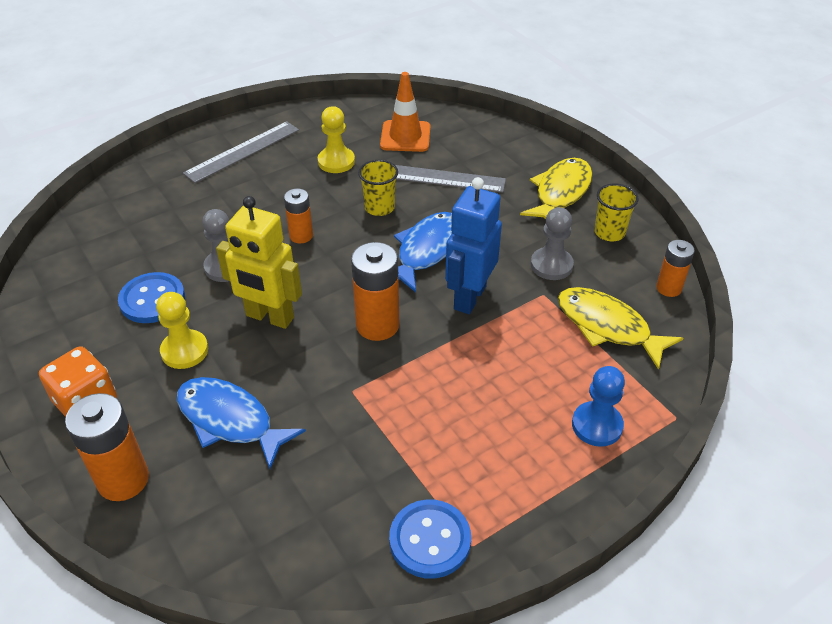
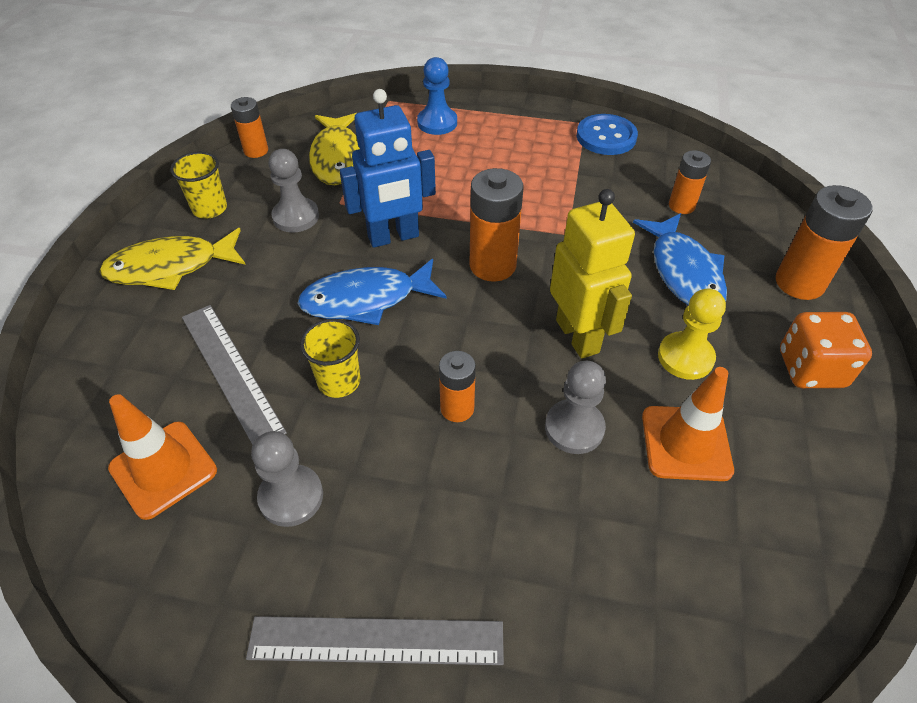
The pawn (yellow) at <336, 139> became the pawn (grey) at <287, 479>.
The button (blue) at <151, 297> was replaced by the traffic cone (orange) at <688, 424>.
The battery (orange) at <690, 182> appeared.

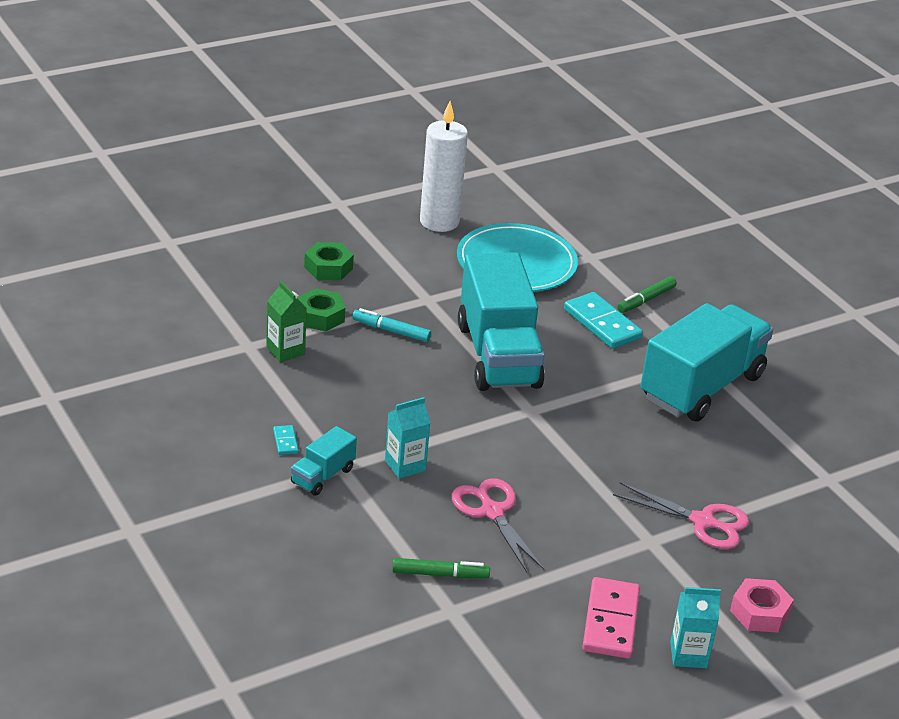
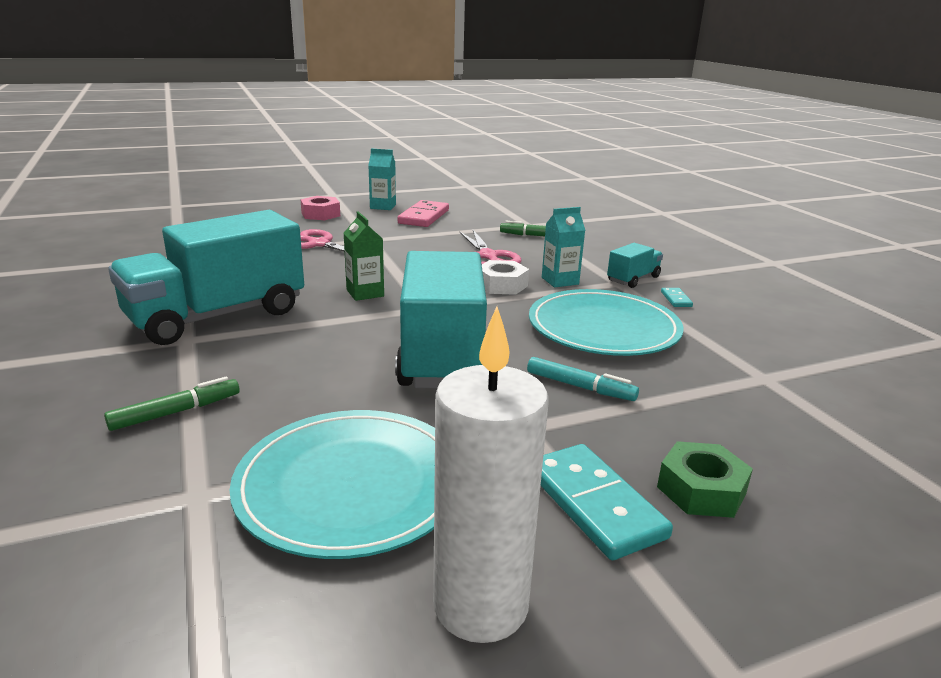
The carton (green) moved from <286, 321> to <364, 256>.
The nut (green) at <321, 309> disappeared.
The domino (turquoise) moved from <603, 320> to <607, 502>.
The nut (white) at <505, 277> appeared.
The plate (turquoise) at <606, 322> appeared.

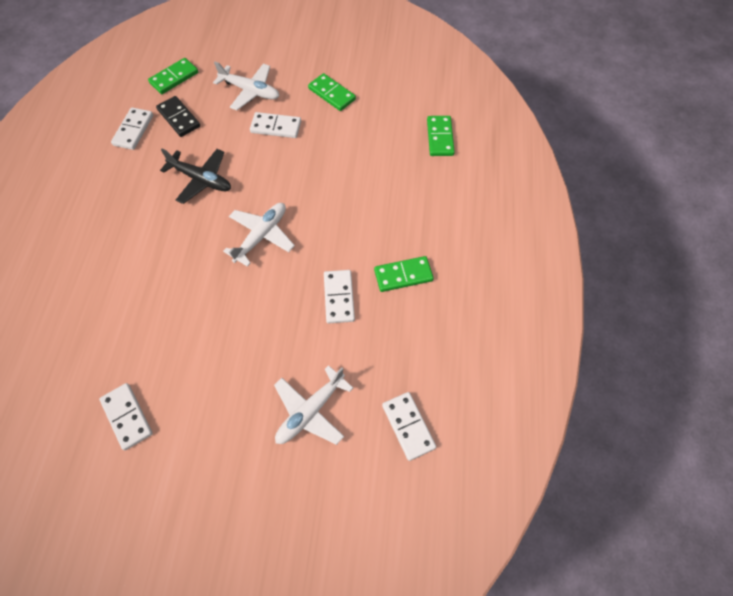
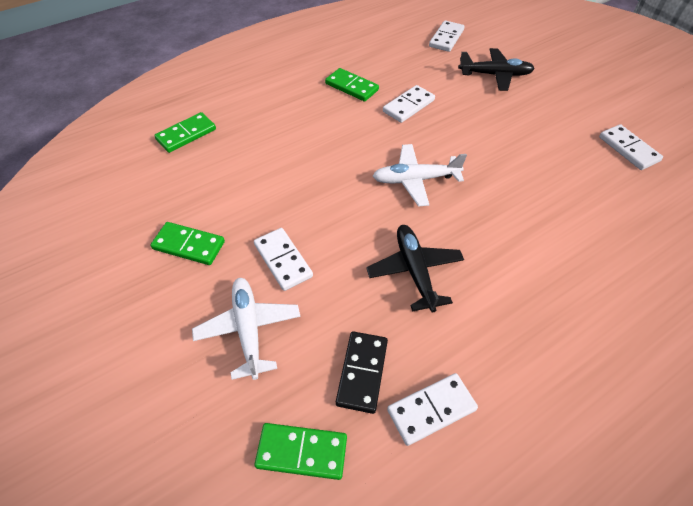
The domino (green) at <332, 92> turned 75 degrees counterclockwise.
The plane (white) at <313, 405> became the plane (black) at <496, 69>.
The domino (white) at <126, 416> turned 45 degrees counterclockwise.

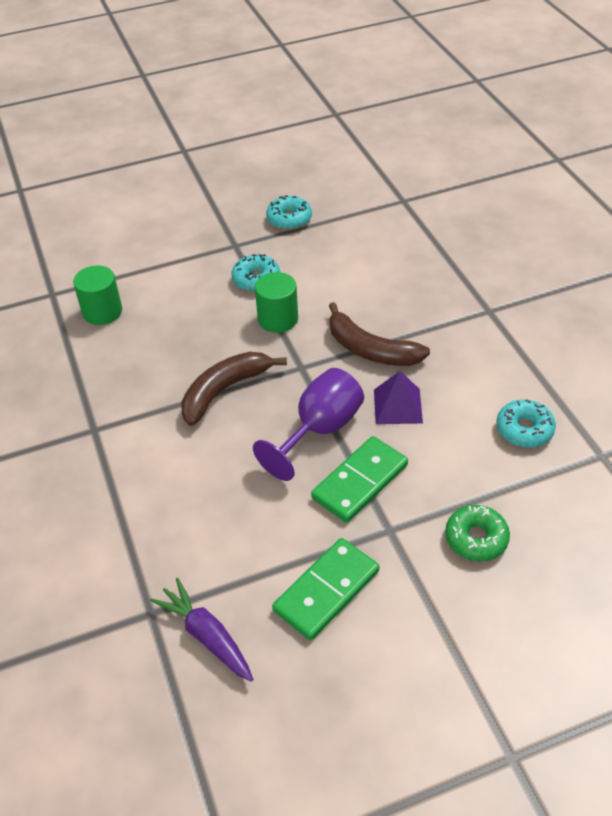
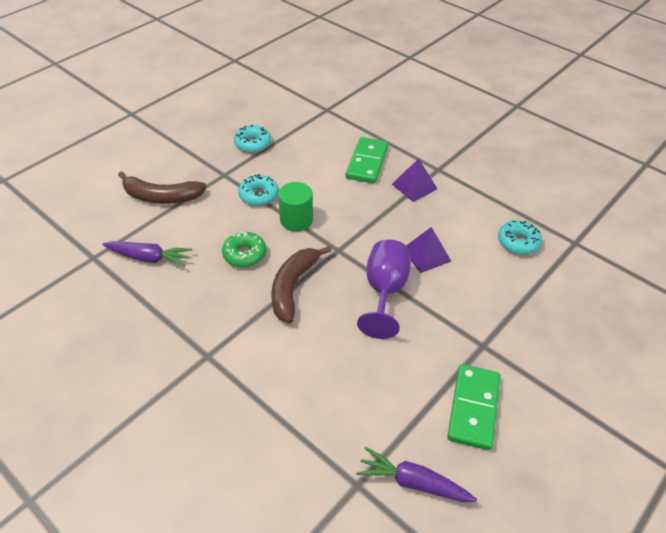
The cylinder (green) at <97, 295> was replaced by the carrot (purple) at <147, 254>.
The banana (brown) moved from <379, 334> to <162, 187>.
The domino (green) moved from <359, 479> to <366, 160>.
The donut (green) moved from <477, 533> to <244, 249>.
The pyramid (purple) at <414, 180> appeared.

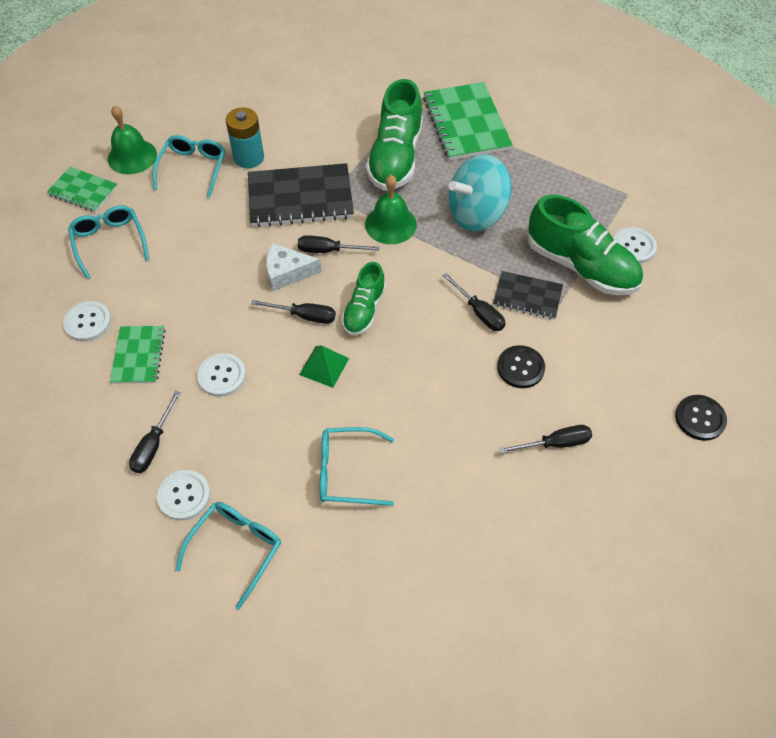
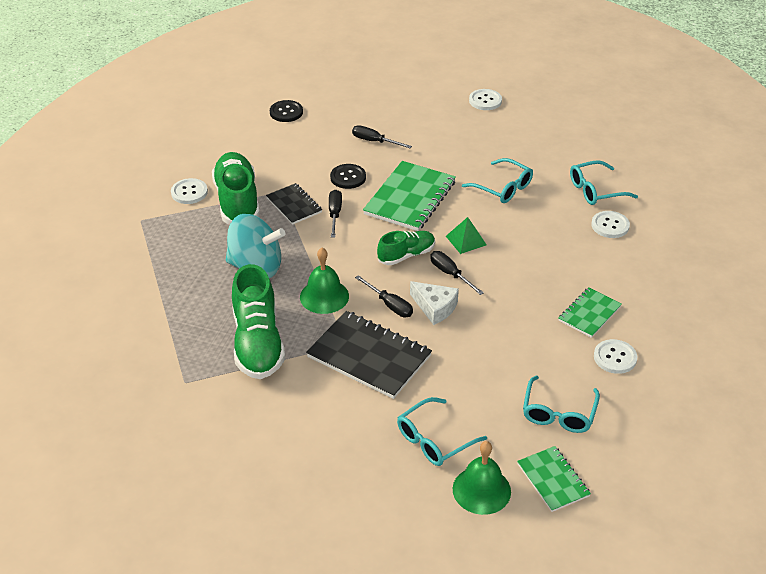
The shoe (green) at <394, 135> turned 120 degrees clockwise.
The notebook (green) moved from <468, 121> to <409, 196>.
The battery (turquoise) at <245, 137> disappeared.
The button (white) moved from <221, 375> to <485, 99>.
The screwdriver (black) at <155, 432> disappeared.

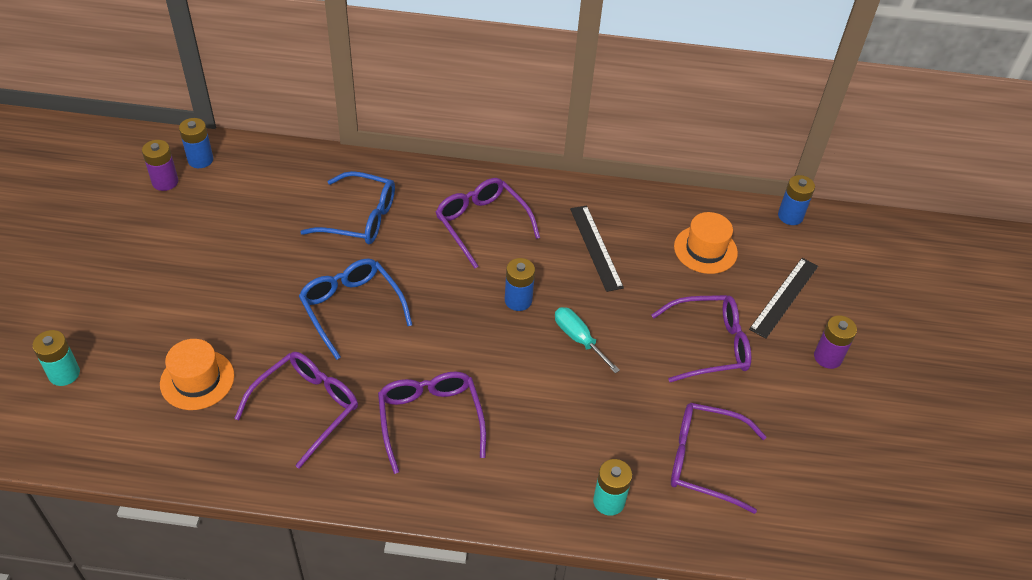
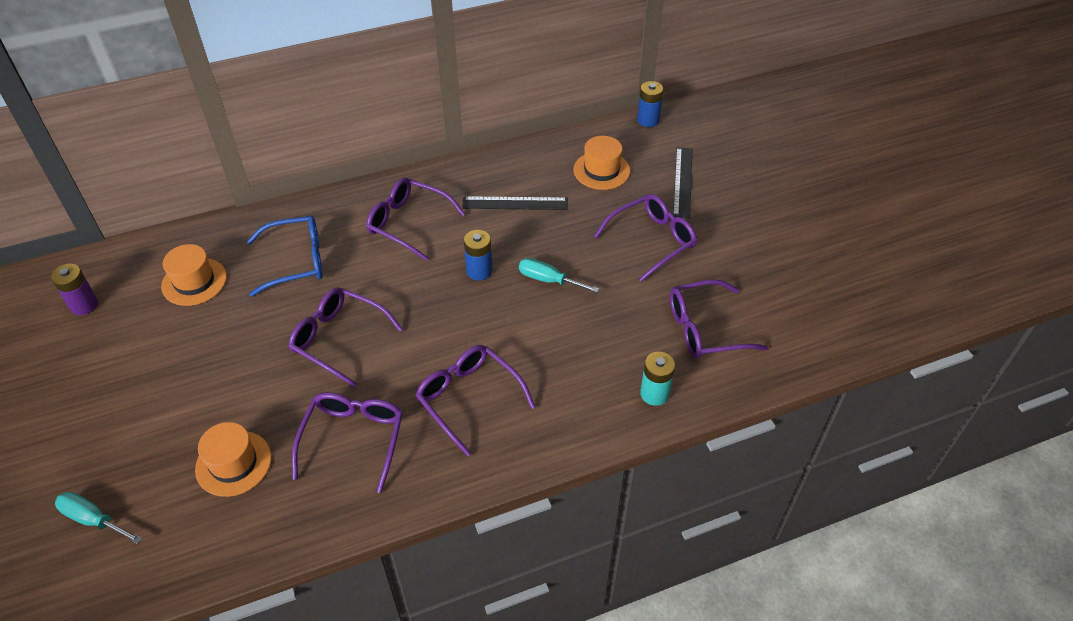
The battery (blue) at <196, 143> disappeared.
The ruler (black) at <597, 248> turned 45 degrees counterclockwise.
The glasses (blue) at <355, 309> became the glasses (purple) at <346, 337>.
The battery (purple) at <835, 342> disappeared.
The battery (turquoise) at <56, 358> was replaced by the screwdriver (turquoise) at <99, 518>.
The hat (orange) at <194, 275> appeared.

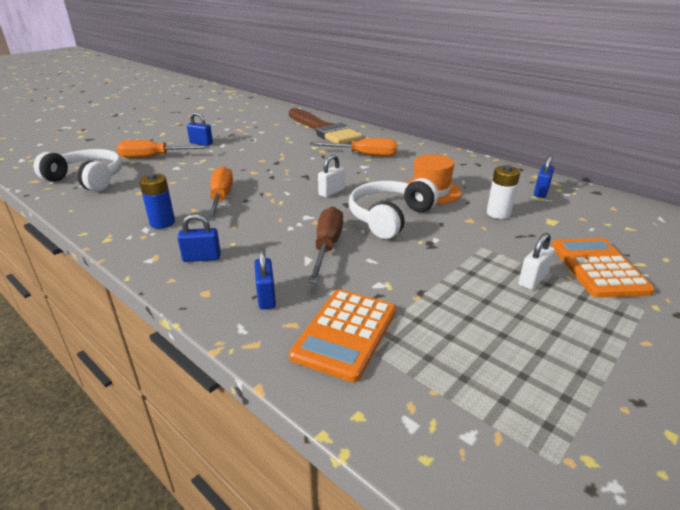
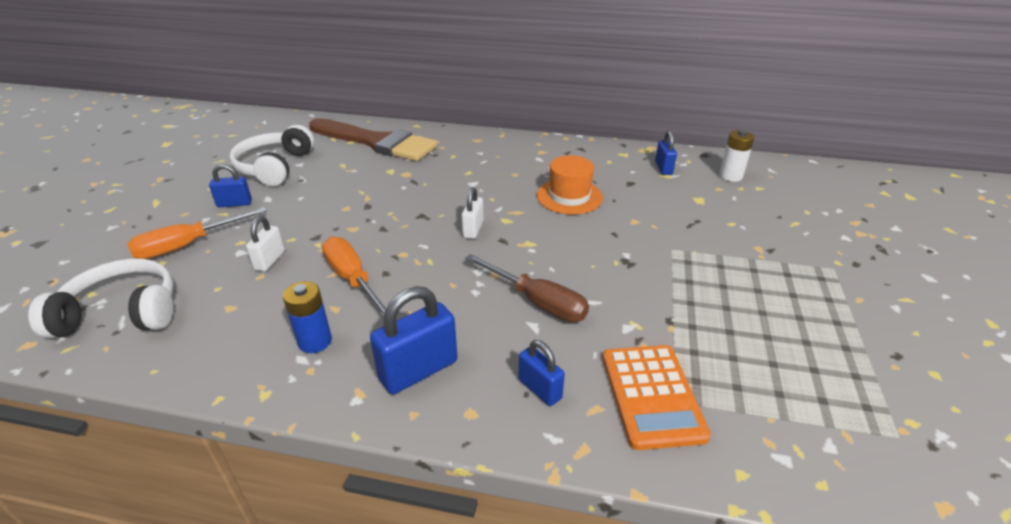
The screwdriver (orange) at <353, 147> disappeared.
The battery (white) moved from <503, 192> to <737, 156>.
The headphones (white) moved from <393, 208> to <271, 155>.
The screwdriver (brown) at <325, 244> turned 150 degrees clockwise.
The padlock (blue) at <199, 238> changed to 1.68 times the size.
The padlock (white) moved from <536, 261> to <265, 243>.
The calculator (orange) at <603, 268> disappeared.

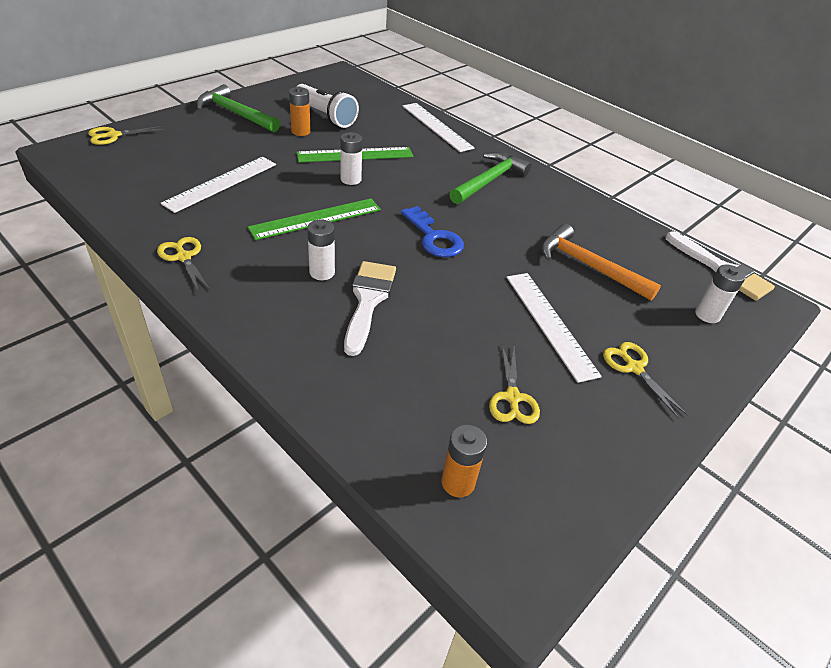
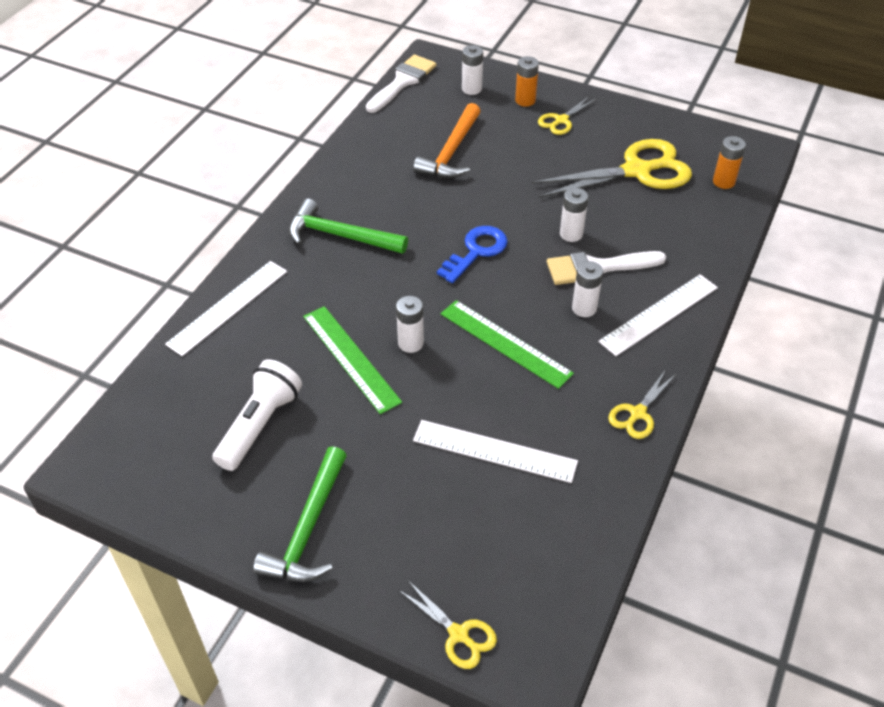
The battery (orange) moved from <300, 111> to <527, 81>.
The ruler (white) moved from <554, 328> to <658, 315>.
The scissors (yellow) at <514, 384> changed to 2.04 times the size.
The battery (white) at <574, 215> appeared.

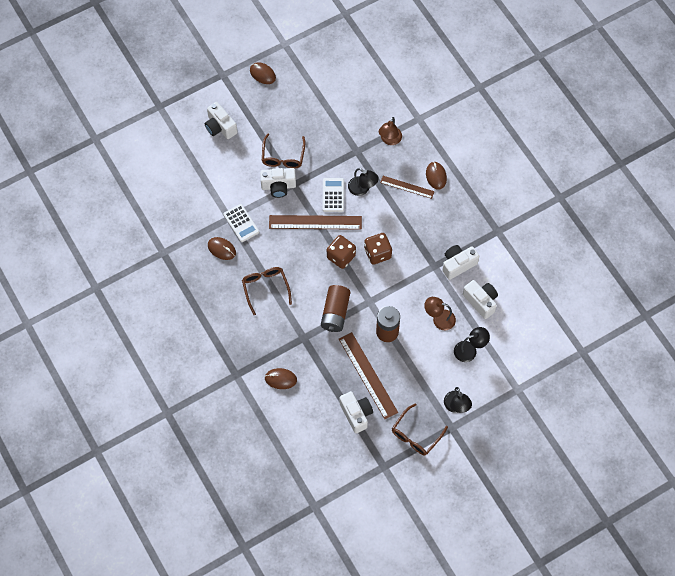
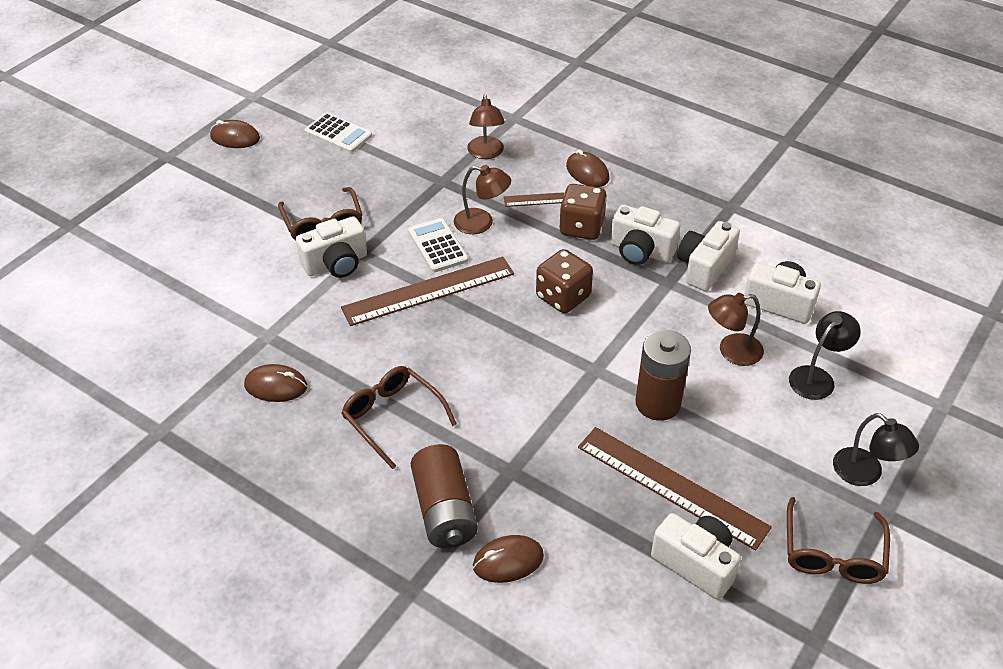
The camera (white) moved from <220, 120> to <645, 235>.
The lamp (black) at <363, 182> became the lamp (brown) at <482, 199>.
The calculator (white) moved from <241, 223> to <338, 133>.
The dice (brown) moved from <341, 252> to <583, 212>.
The battery (brown) moved from <335, 308> to <444, 496>.

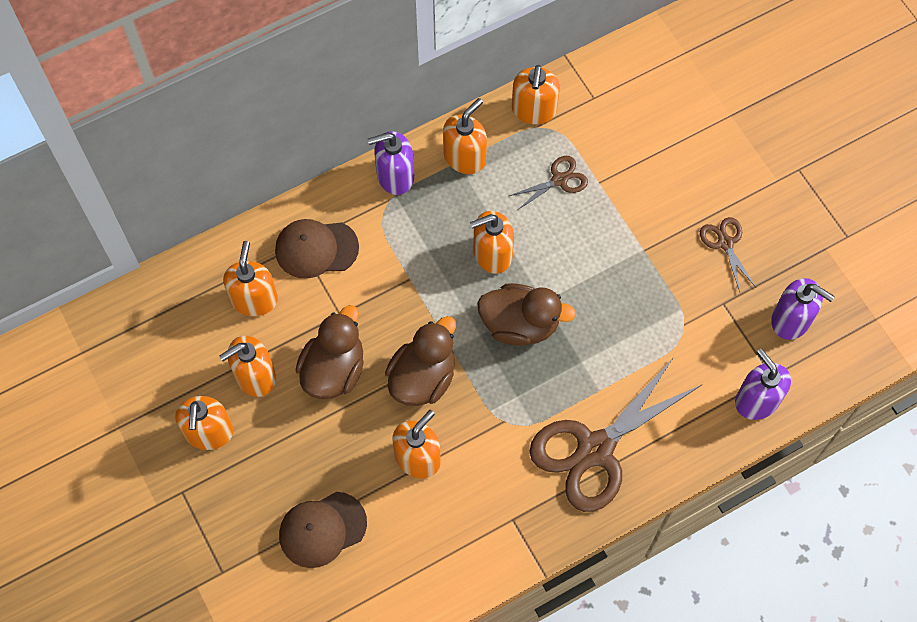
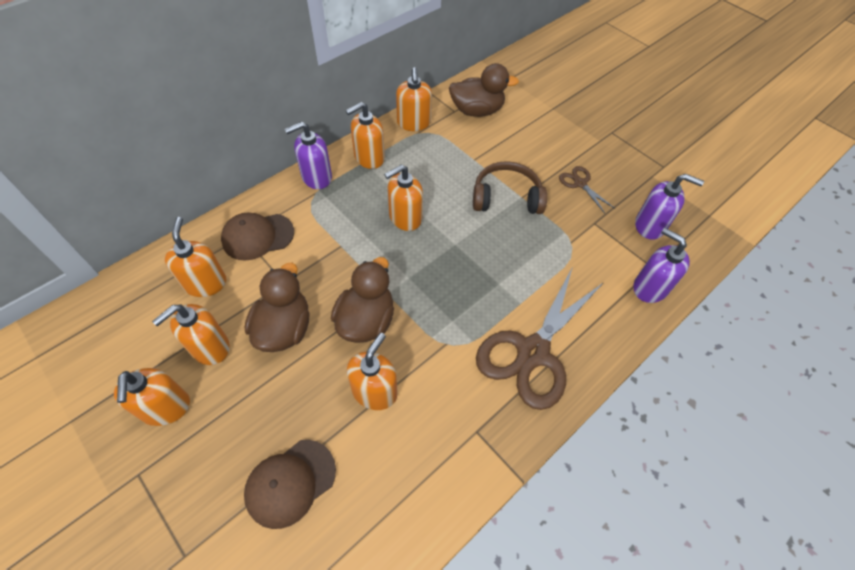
The soap dispenser (orange) at <465, 136> turned 150 degrees counterclockwise.
The scissors (brown) at <548, 183> disappeared.
The duck (brown) moved from <526, 314> to <484, 90>.
The headphones (brown) at <510, 187> appeared.

